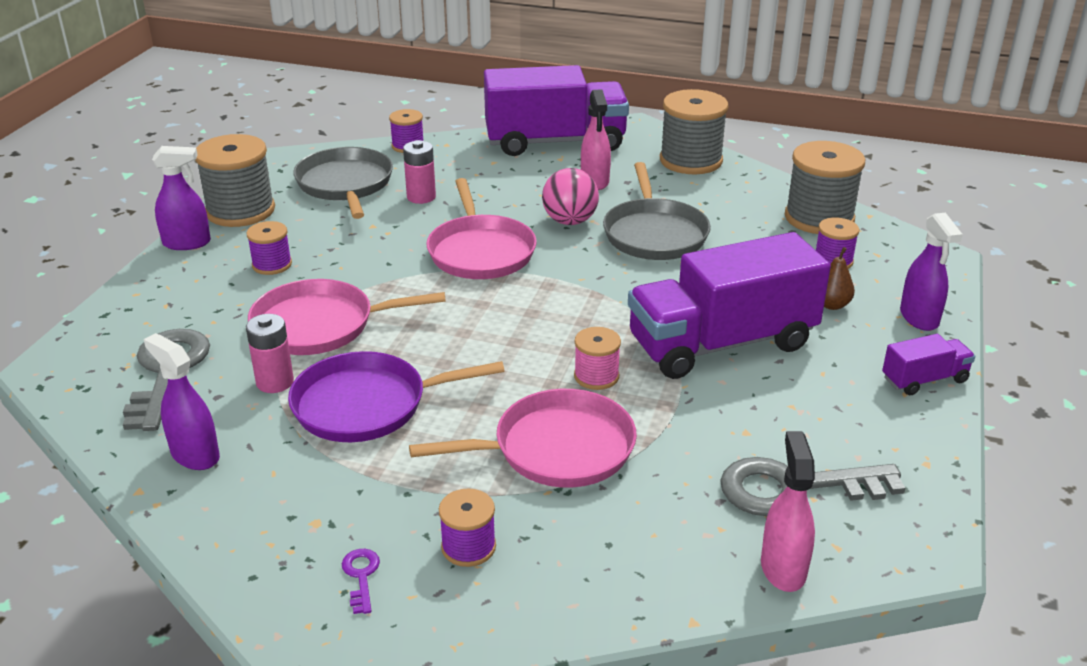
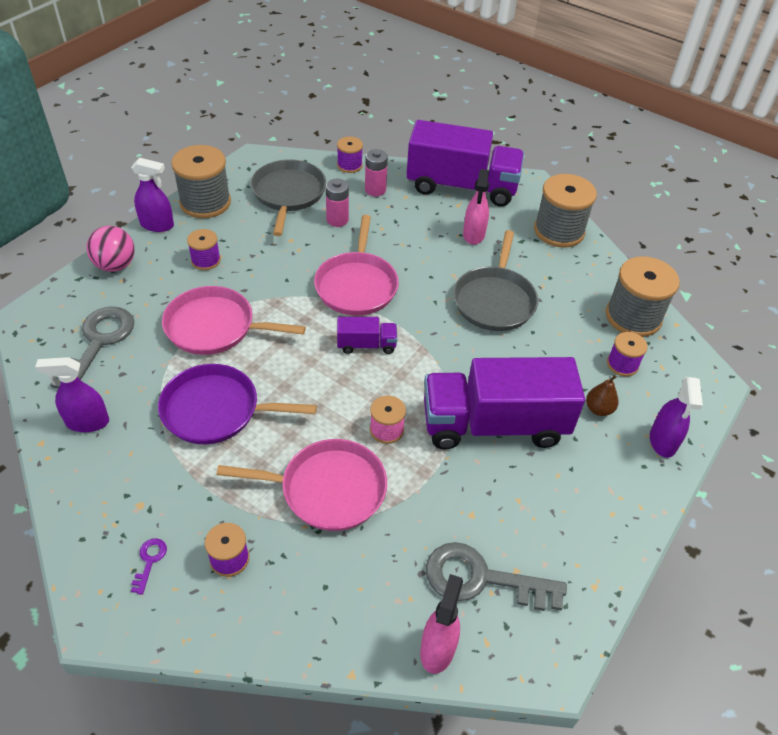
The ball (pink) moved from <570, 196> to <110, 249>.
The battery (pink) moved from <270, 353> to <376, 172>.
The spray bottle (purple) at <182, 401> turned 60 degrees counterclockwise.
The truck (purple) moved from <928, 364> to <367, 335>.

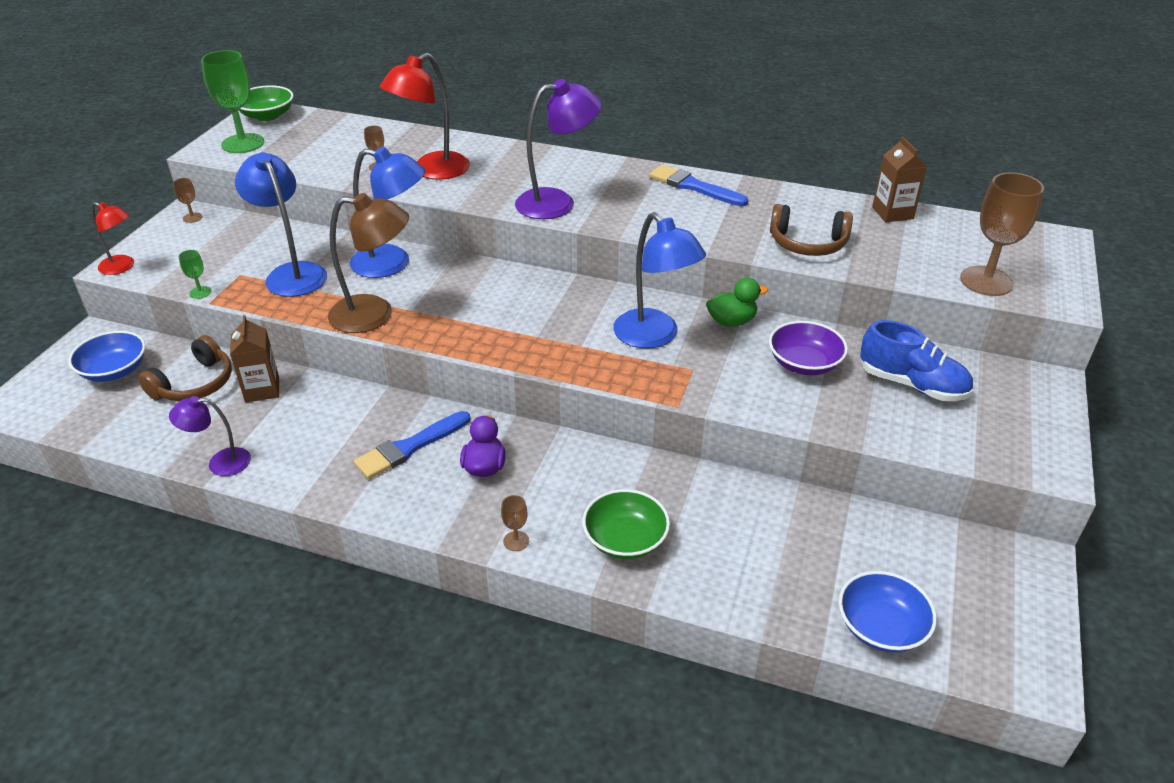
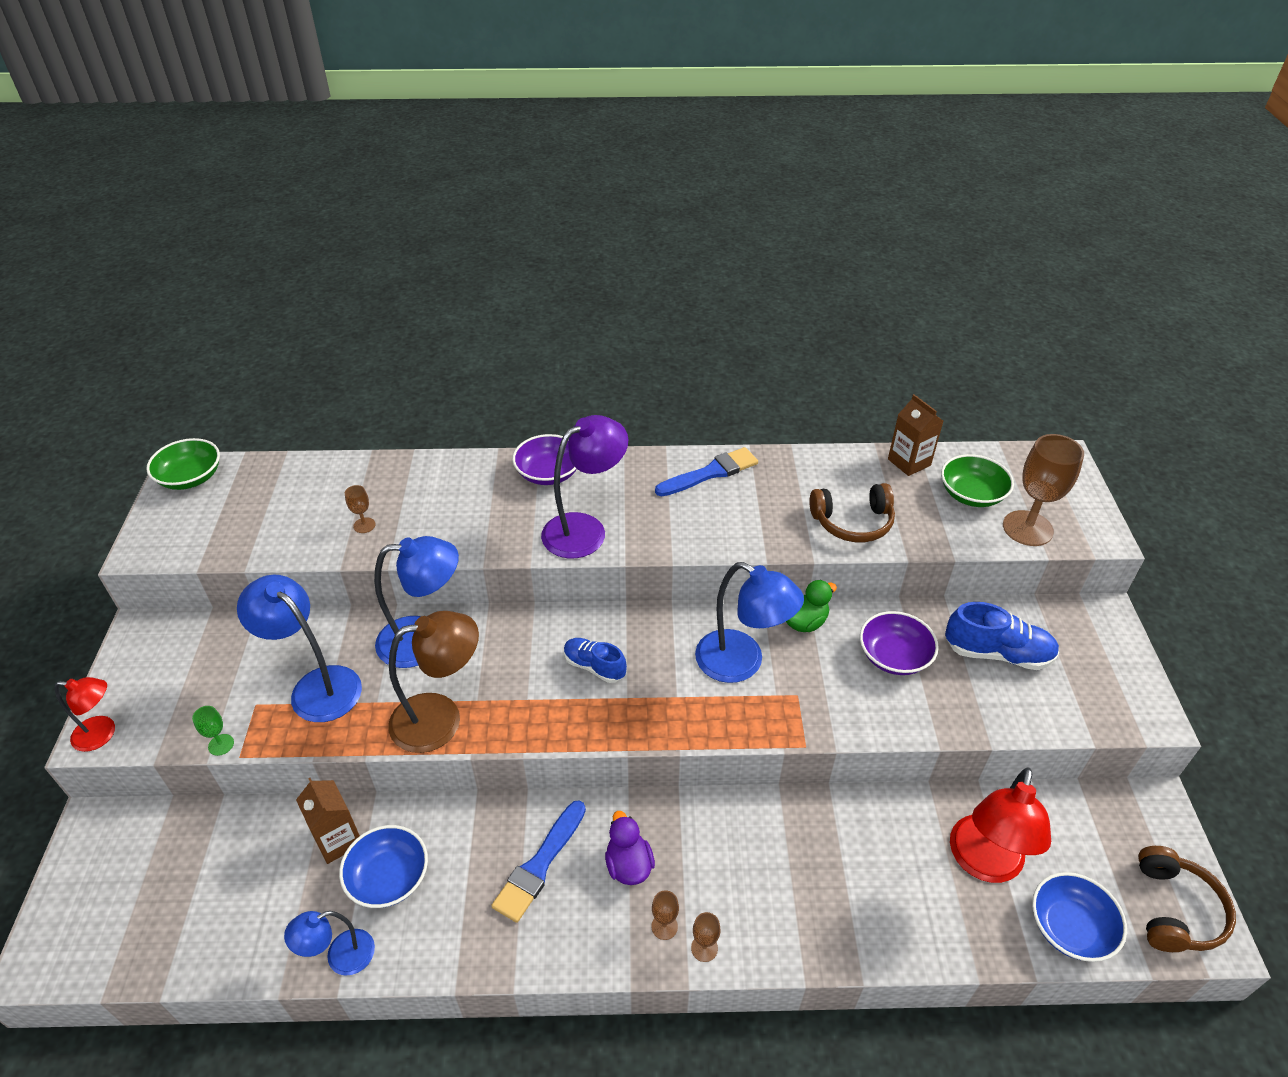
The goblet (green) at <232, 101> disappeared.
The lamp (red) moved from <425, 116> to <1000, 825>.
The brush (blue) at <698, 185> turned 135 degrees clockwise.
The goblet (brown) moved from <188, 200> to <665, 915>.
The bowl (blue) moved from <107, 356> to <383, 866>.
The headphones (brown) moved from <185, 368> to <1187, 899>.
The lamp (purple) at <210, 436> became the lamp (blue) at <329, 943>.
The bowl (green) moved from <626, 524> to <977, 480>.
The bowl (purple) at <544, 459> appeared.
The shoe (blue) at <595, 660> appeared.

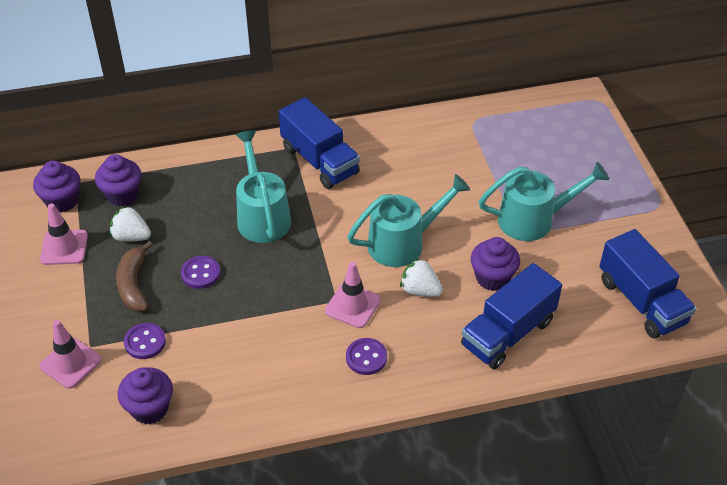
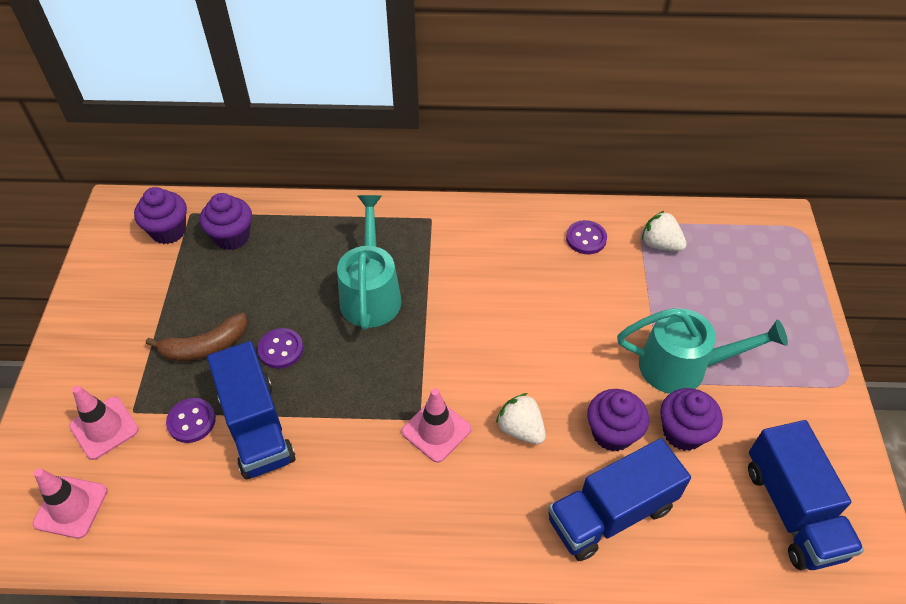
The truck (blue) moved from <319, 143> to <251, 410>.
The watering can (turquoise) at <408, 220> disappeared.
The traffic cone (pink) moved from <64, 234> to <70, 503>.
The strawberry (white) moved from <130, 224> to <664, 231>.
The banana (brown) at <134, 276> turned 120 degrees counterclockwise.
The button (purple) moved from <366, 356> to <586, 237>.
The cupcake (purple) moved from <145, 395> to <691, 419>.

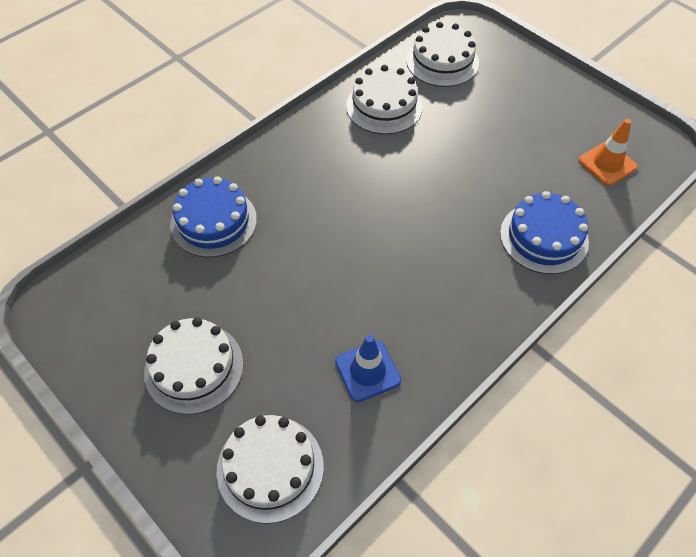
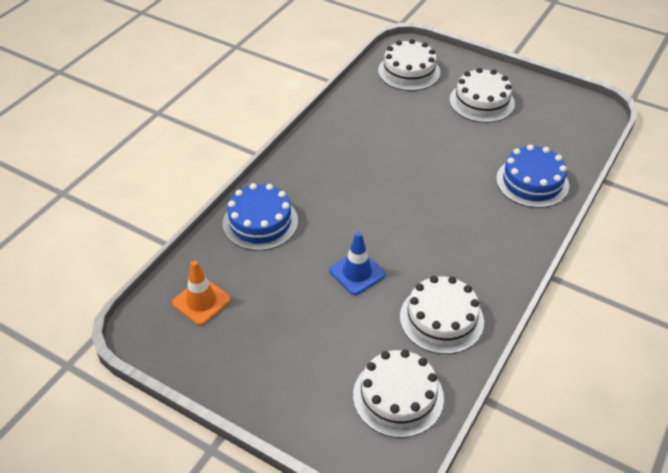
The traffic cone (blue) moved from <368, 368> to <357, 263>.

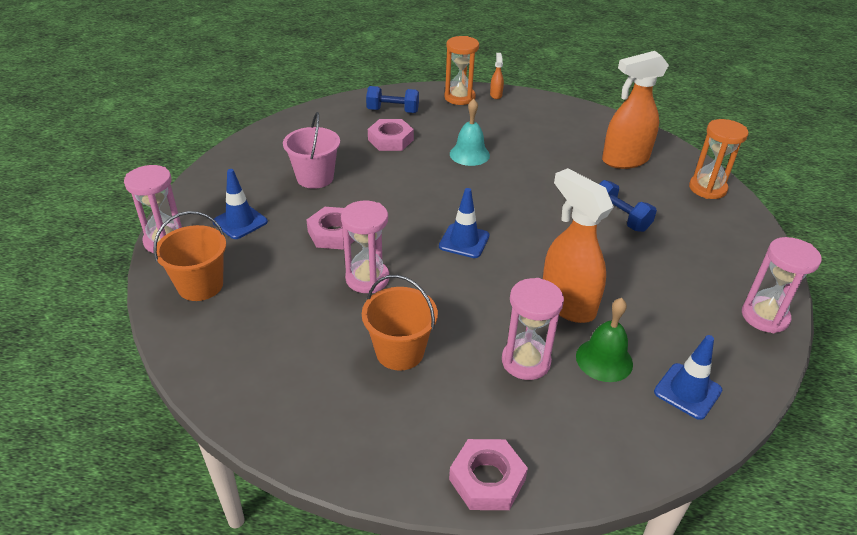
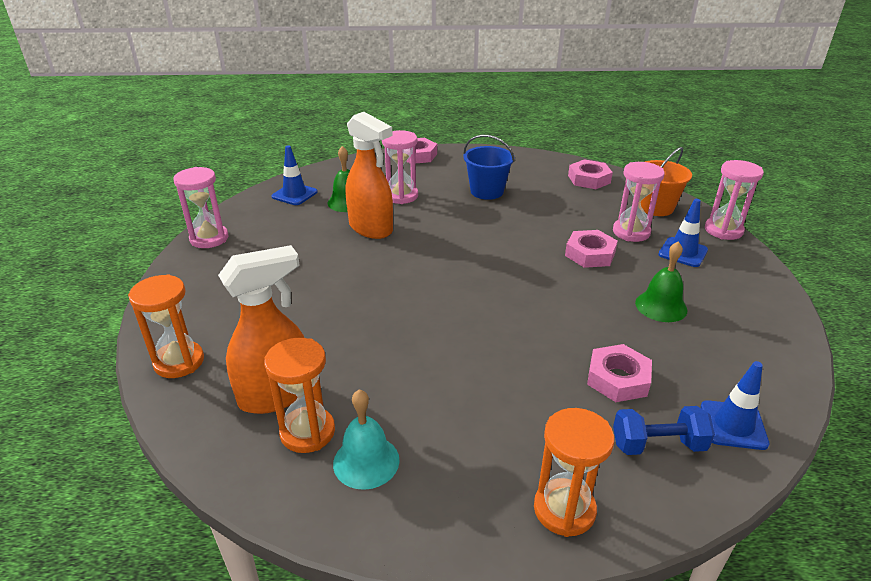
The spray bottle (orange) at <497, 76> disappeared.
The bell (turquoise) moved from <470, 132> to <366, 439>.
The bucket (pink) at <311, 150> was replaced by the bell (green) at <661, 281>.
The dumbbell (blue) at <628, 206> disappeared.
The traffic cone (blue) moved from <464, 223> to <735, 405>.
The hourglass (pink) moved from <365, 247> to <639, 202>.
The bucket (orange) at <400, 323> became the bucket (blue) at <489, 167>.
The nut (pink) at <590, 174> appeared.
The hourglass (orange) at <299, 395> appeared.

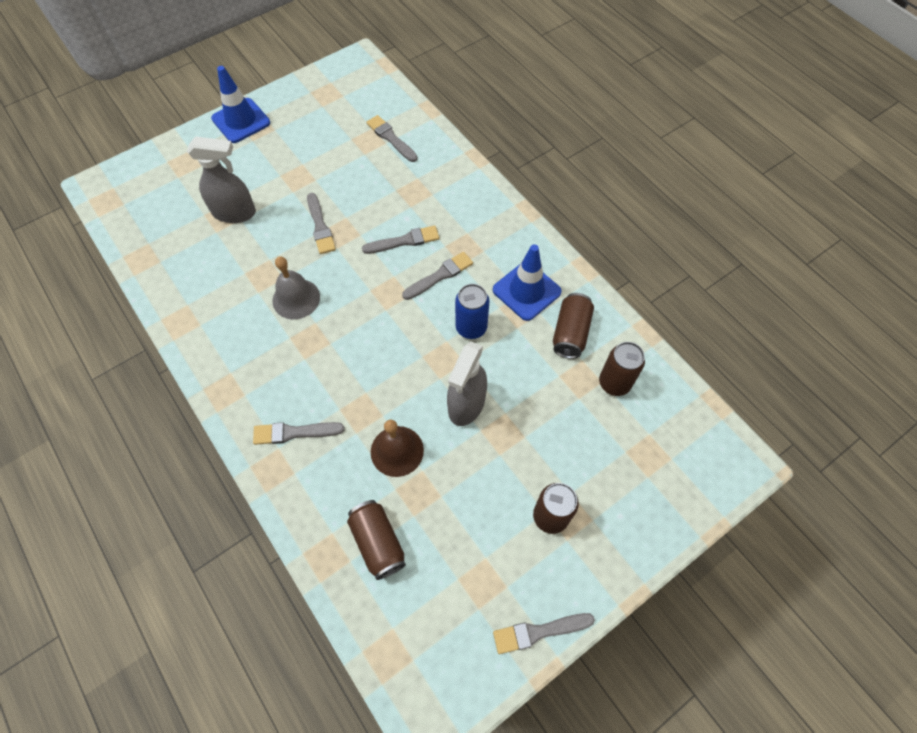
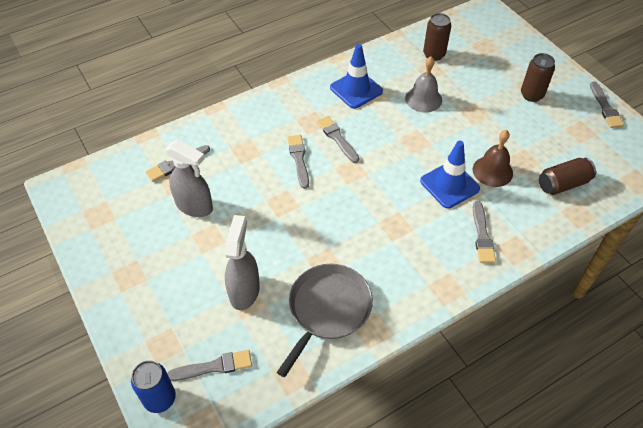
The traffic cone (blue) moved from <240, 104> to <450, 175>.
The brush (grey) moved from <321, 223> to <209, 365>.
The bell (grey) moved from <296, 287> to <423, 84>.
The can (blue) moved from <472, 311> to <153, 386>.
The can (brown) at <573, 326> disappeared.
The spray bottle (grey) moved from <467, 384> to <189, 178>.
The pan (grey) at <325, 320> appeared.

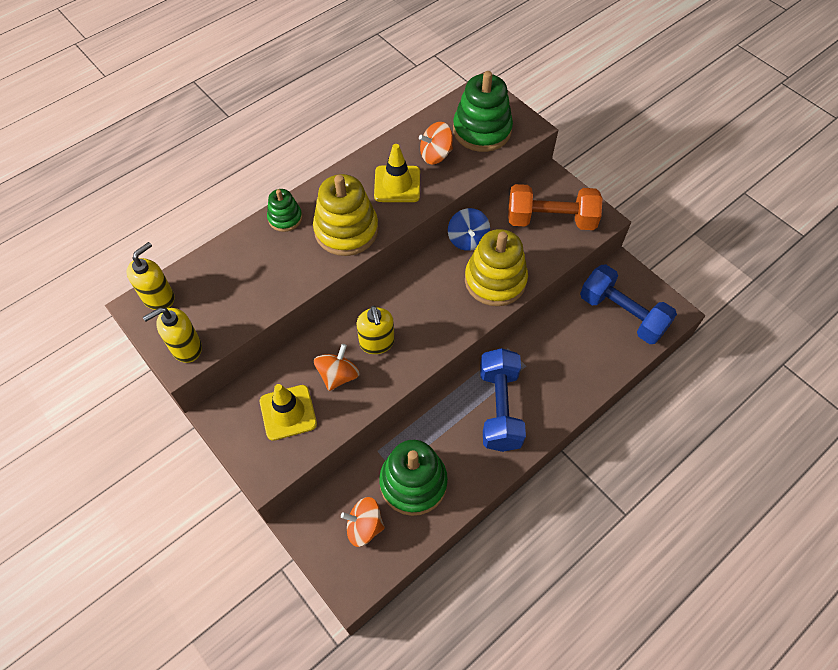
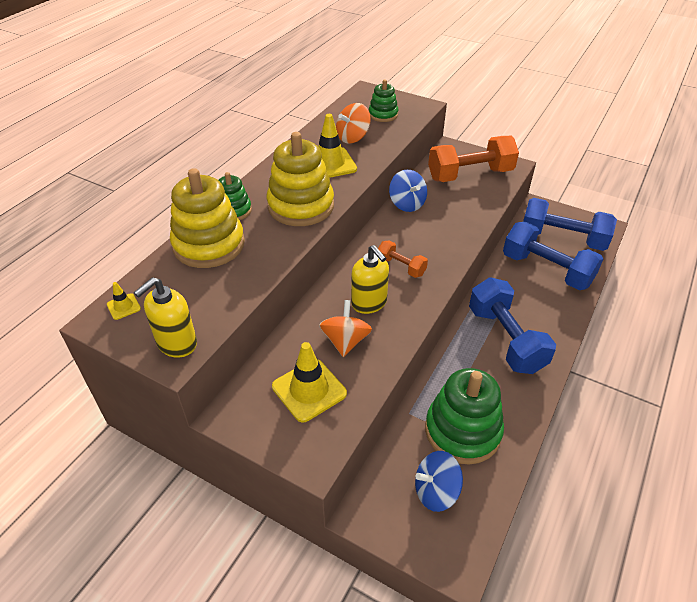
The stacking toy (green) at <483, 111> changed to 0.54 times the size.
The stacking toy (yellow) moved from <496, 267> to <207, 218>.
The soap dispenser (yellow) at <150, 276> was replaced by the traffic cone (yellow) at <124, 301>.
The spinning top (orange) at <363, 522> became the spinning top (blue) at <439, 481>.
The dumbbell (blue) at <553, 256> appeared.
The dumbbell (orange) at <403, 259> appeared.

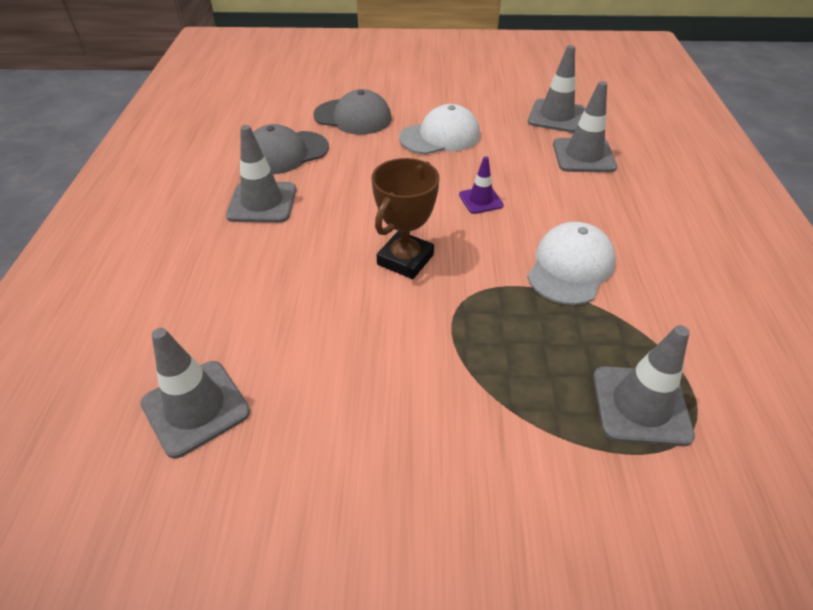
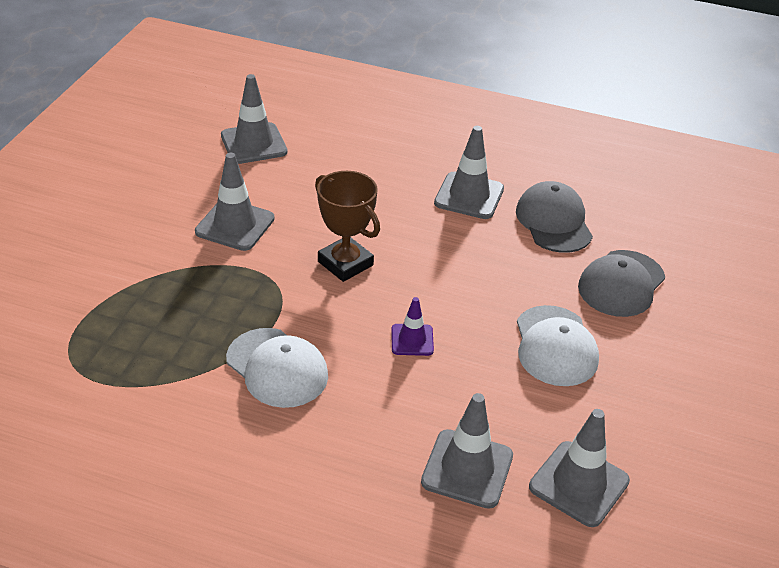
The traffic cone (grey) moved from <644, 385> to <235, 202>.

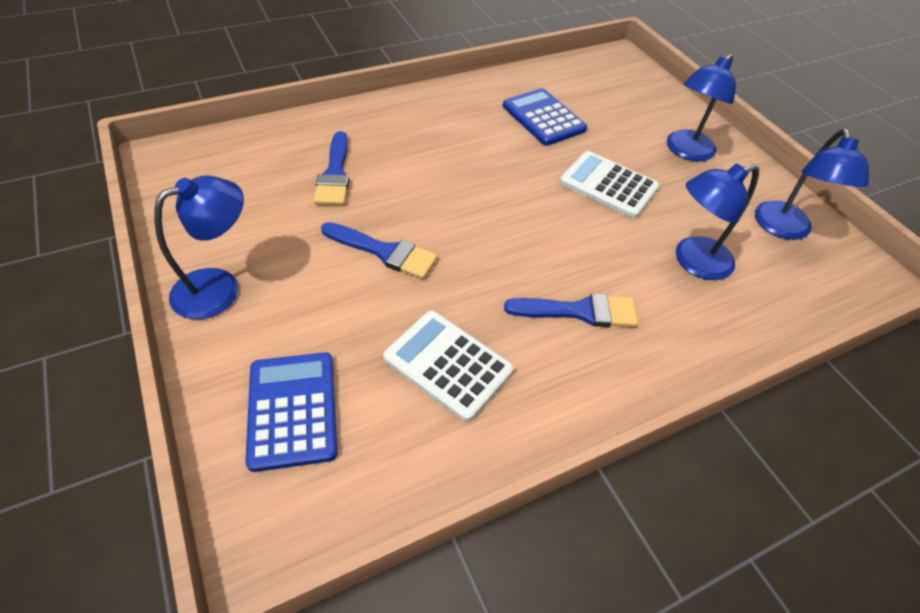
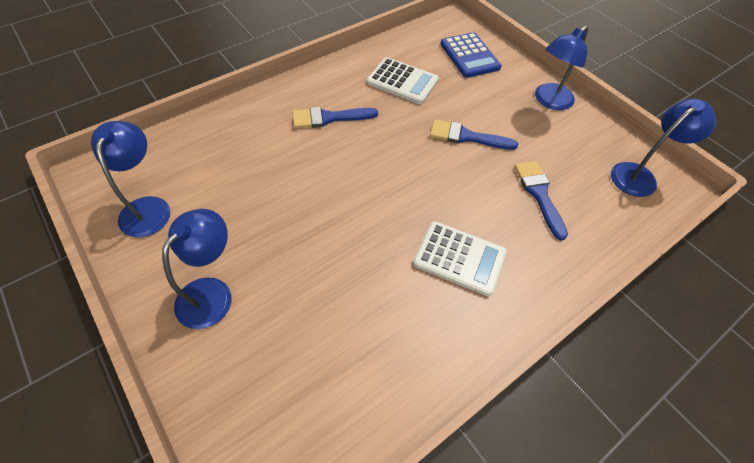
The calculator (blue) at <545, 117> disappeared.
The calculator (white) moved from <609, 184> to <460, 258>.
The lamp (blue) moved from <717, 222> to <663, 148>.

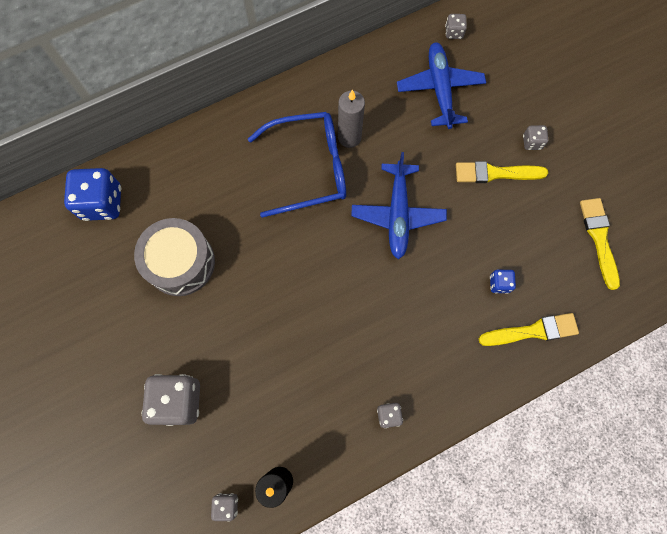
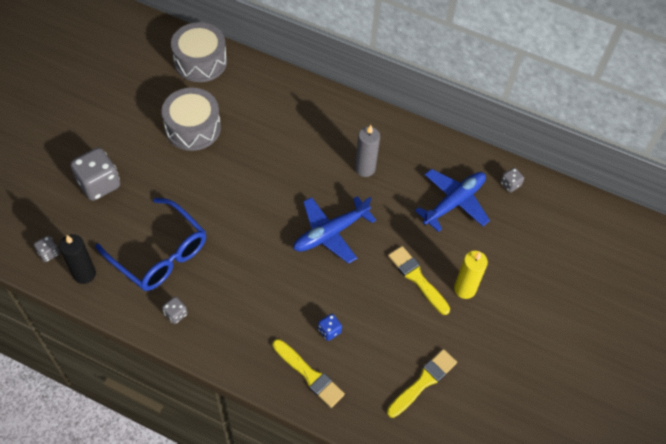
The glasses (blue) moved from <297, 165> to <151, 244>.
The dice (grey) at <536, 137> was replaced by the candle (yellow) at <471, 275>.
The dice (blue) at <92, 194> was replaced by the drum (grey) at <199, 52>.

